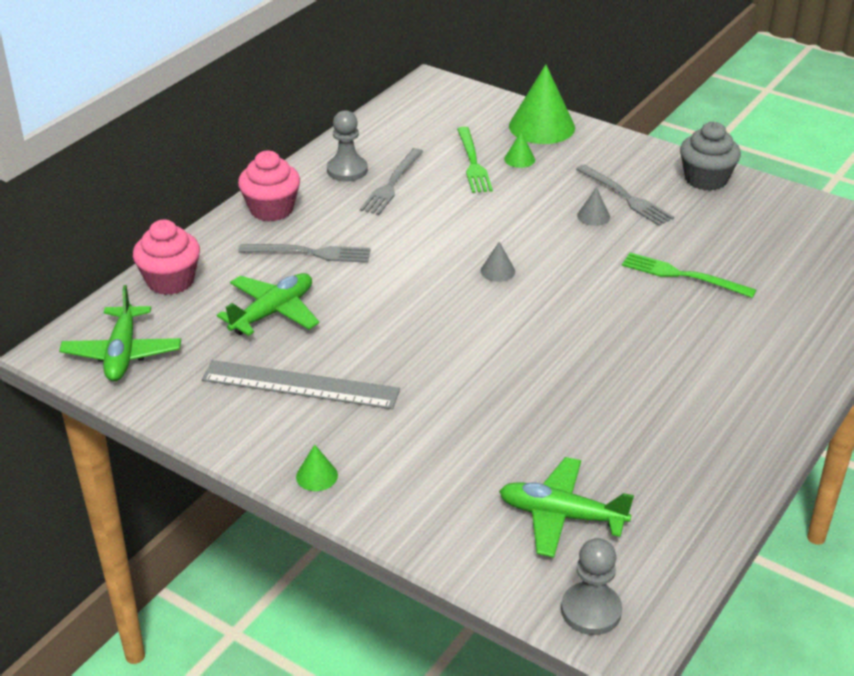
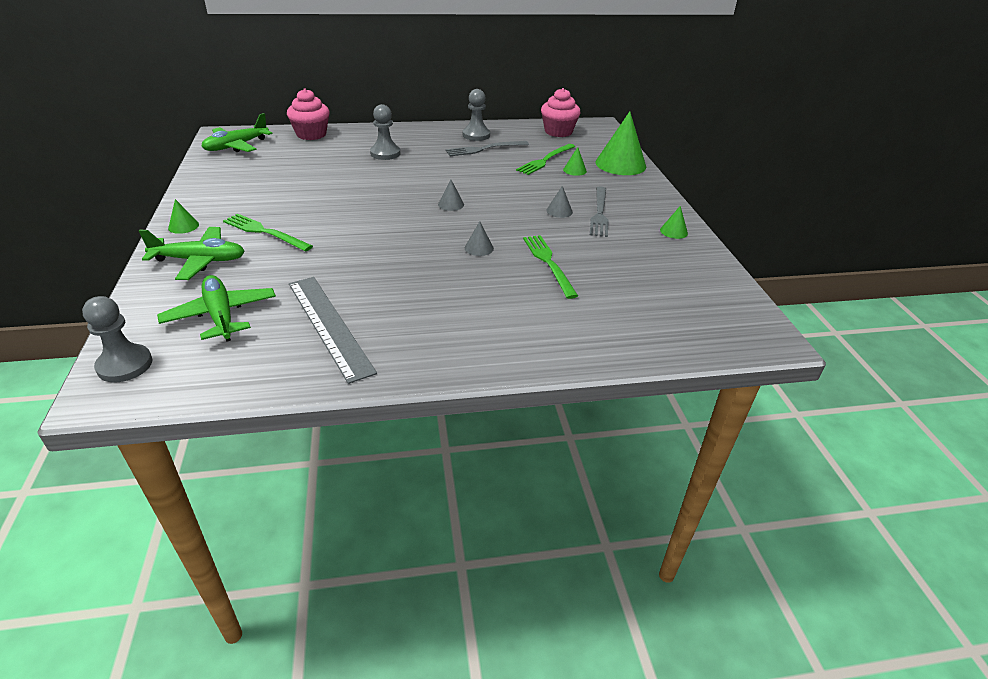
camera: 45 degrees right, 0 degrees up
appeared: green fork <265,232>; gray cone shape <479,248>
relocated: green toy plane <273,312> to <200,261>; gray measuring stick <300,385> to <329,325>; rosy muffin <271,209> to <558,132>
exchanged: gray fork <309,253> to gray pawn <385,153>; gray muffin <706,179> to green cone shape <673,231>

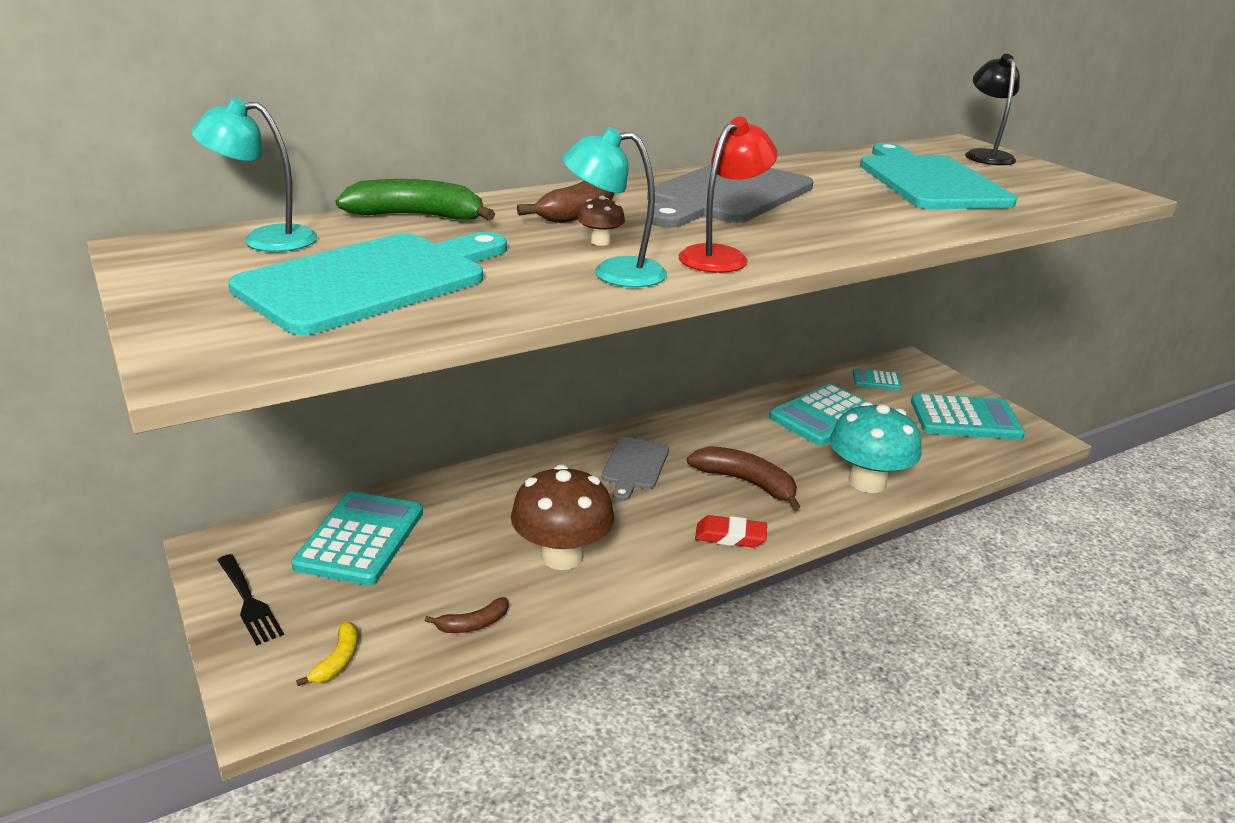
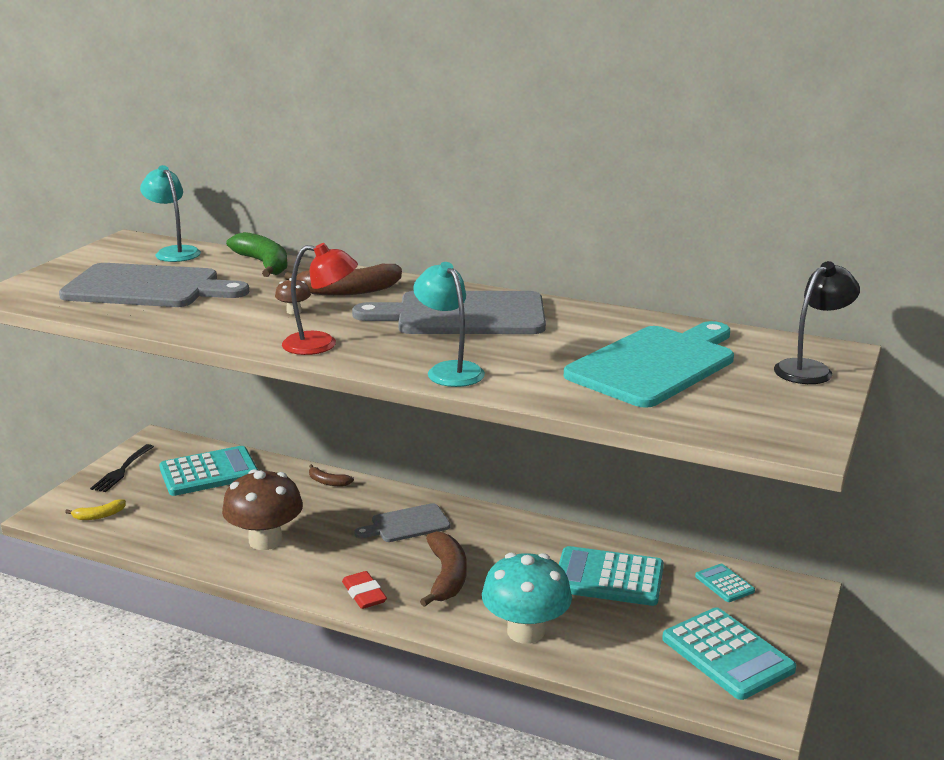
camera: 55 degrees right, 5 degrees down
relocated: russet toy banana <473,624> to <328,482>; turquoise lamp <614,272> to <449,370>
colour: turquoise chopping board <372,280> to gray chopping board <148,287>

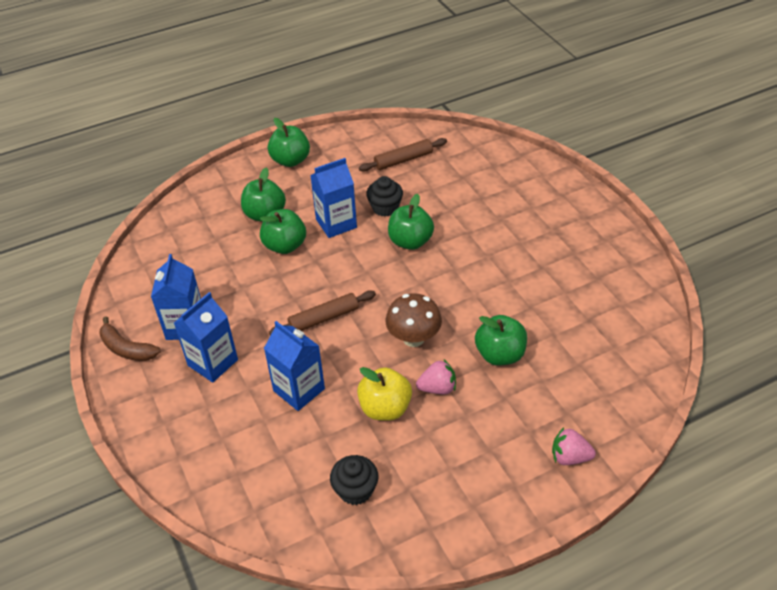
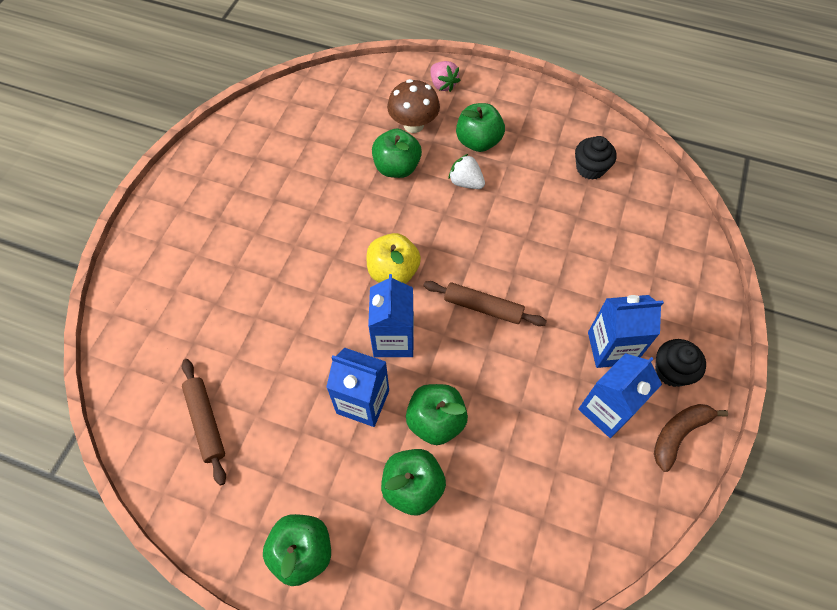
camera: 135 degrees left, 15 degrees up
relocated: bright yellow apple <385,408> to <393,271>; cobalt milk carton <299,390> to <393,339>; russet fungus <413,338> to <413,125>; green apple <410,241> to <478,142>; ebony muffin <385,208> to <671,371>
colour: rosy toy strawberry <437,388> to white toy strawberry <465,182>
spun: russet rolling pin <403,160> = <206,422> 45 degrees clockwise; russet toy banana <127,348> = <679,434> 120 degrees counterclockwise

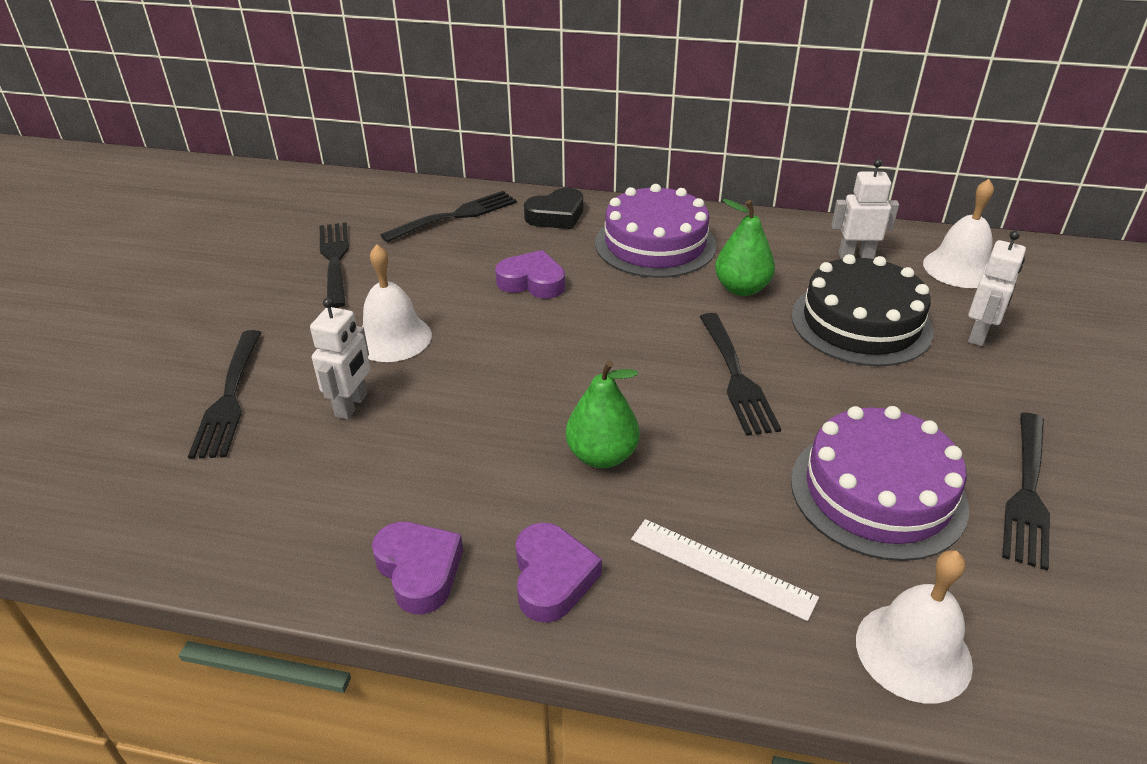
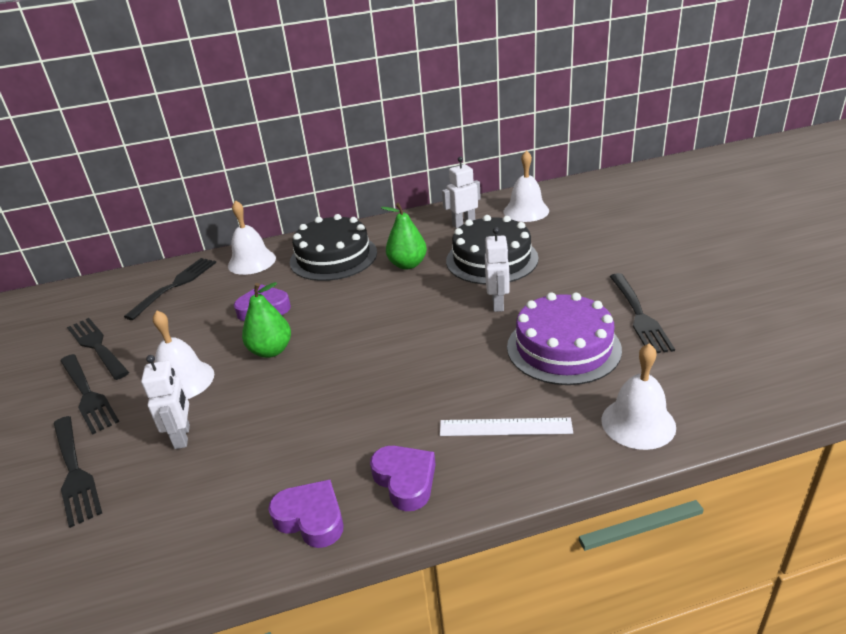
camera: 25 degrees left, 5 degrees down
relocated: ebony fork <736,377> to <87,395>; green pear fruit <602,455> to <271,351>; white robot <978,335> to <498,304>
exchanged: ebony heart <556,216> to white bell <252,261>
colour: royal purple gateau <655,244> to ebony gateau <333,257>

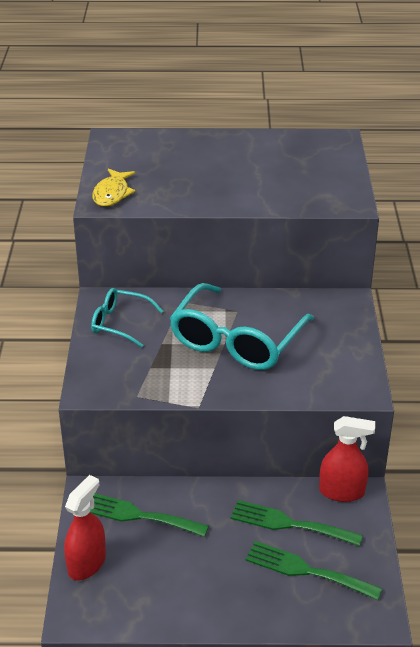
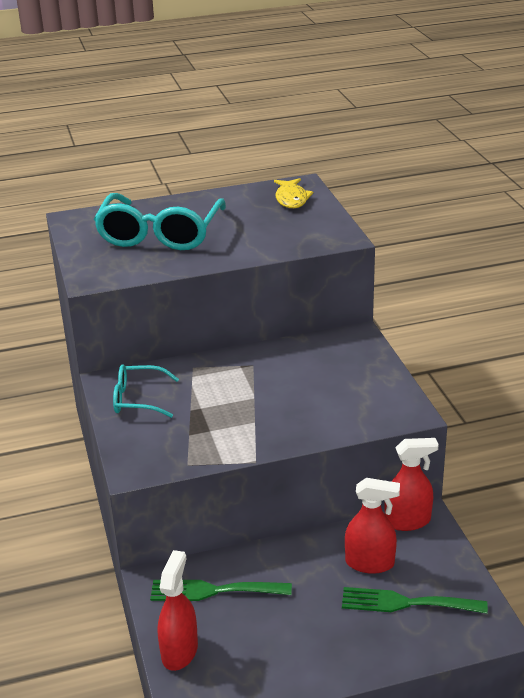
camera: 15 degrees left, 5 degrees down
relocated: turquoise glasses <236,341> to <160,234>; bright yellow fish <112,194> to <291,199>
exchanged: green fork <289,524> to scarlet sprayer <370,563>

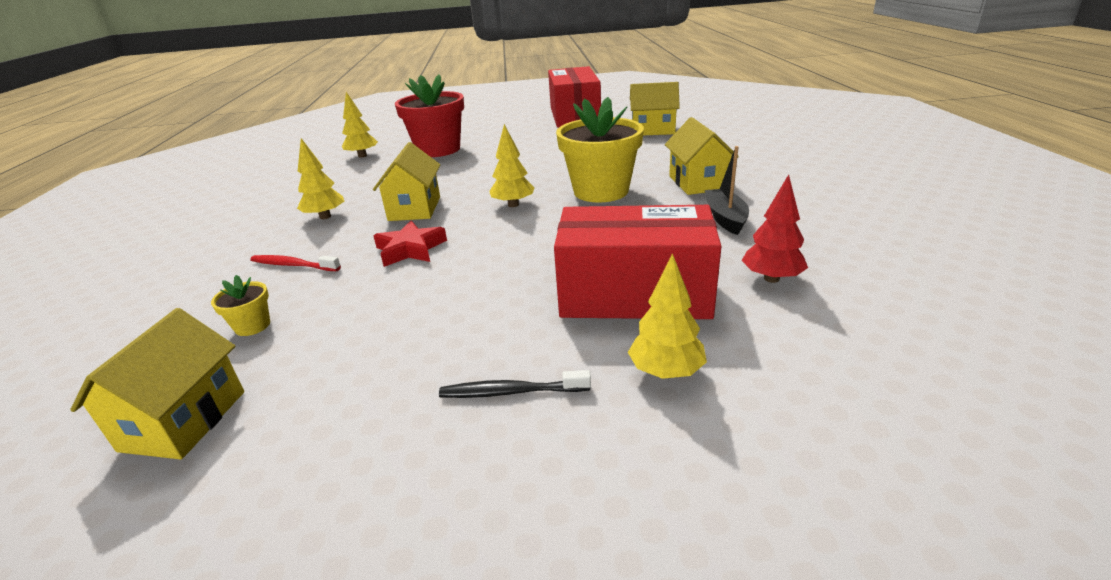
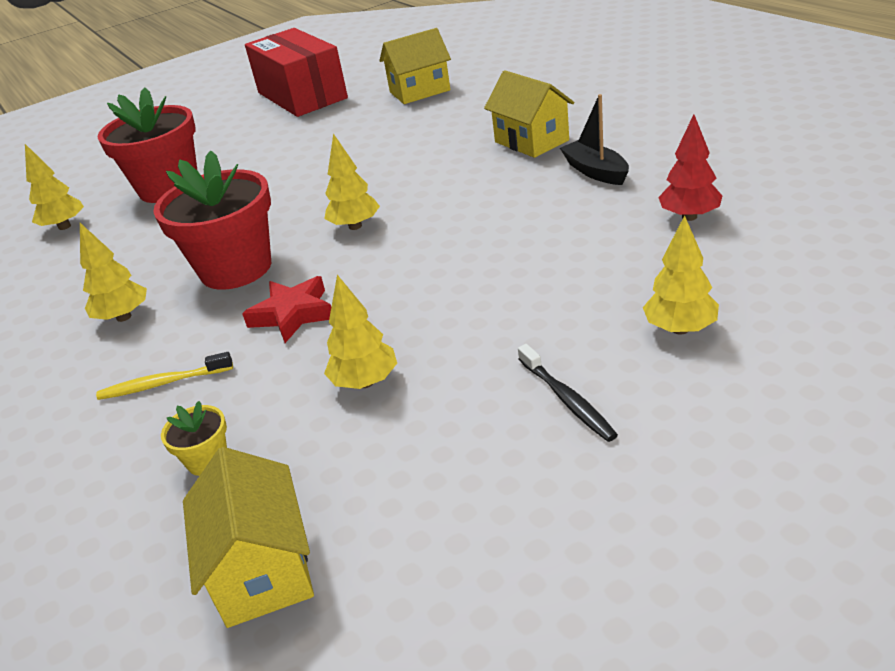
camera: 25 degrees left, 5 degrees up
missing: scarlet parcel <634,294>; bright yellow flower pot <601,191>
appeared: bright yellow tree <365,382>
exchanged: bright yellow cottage <415,208> to scarlet flower pot <236,268>
colour: scarlet tooth brush <293,265> to bright yellow tooth brush <163,383>
spun: ebony tooth brush <511,392> = <567,400> 90 degrees counterclockwise

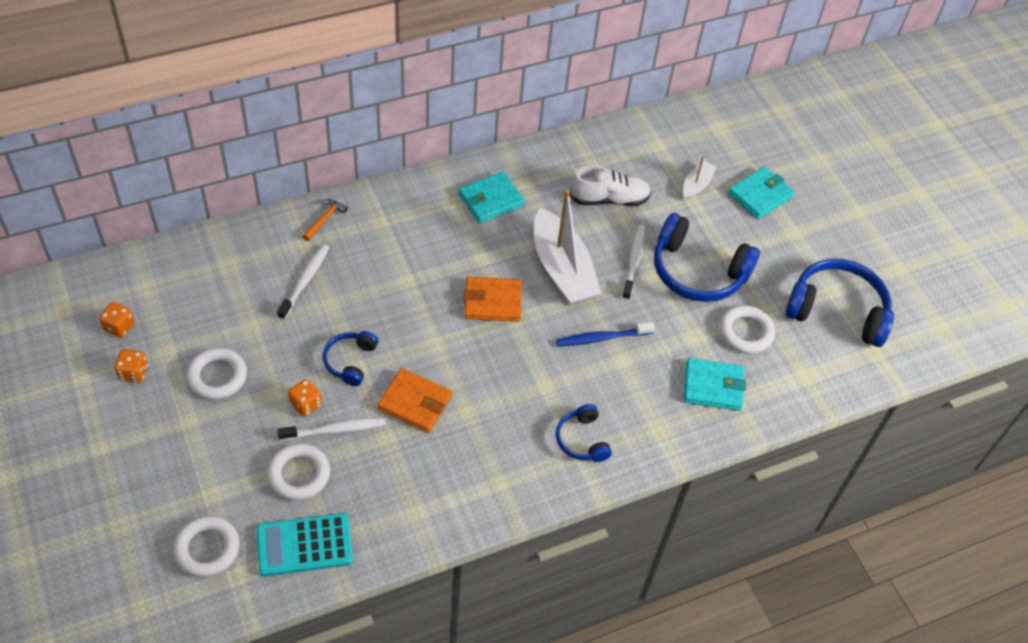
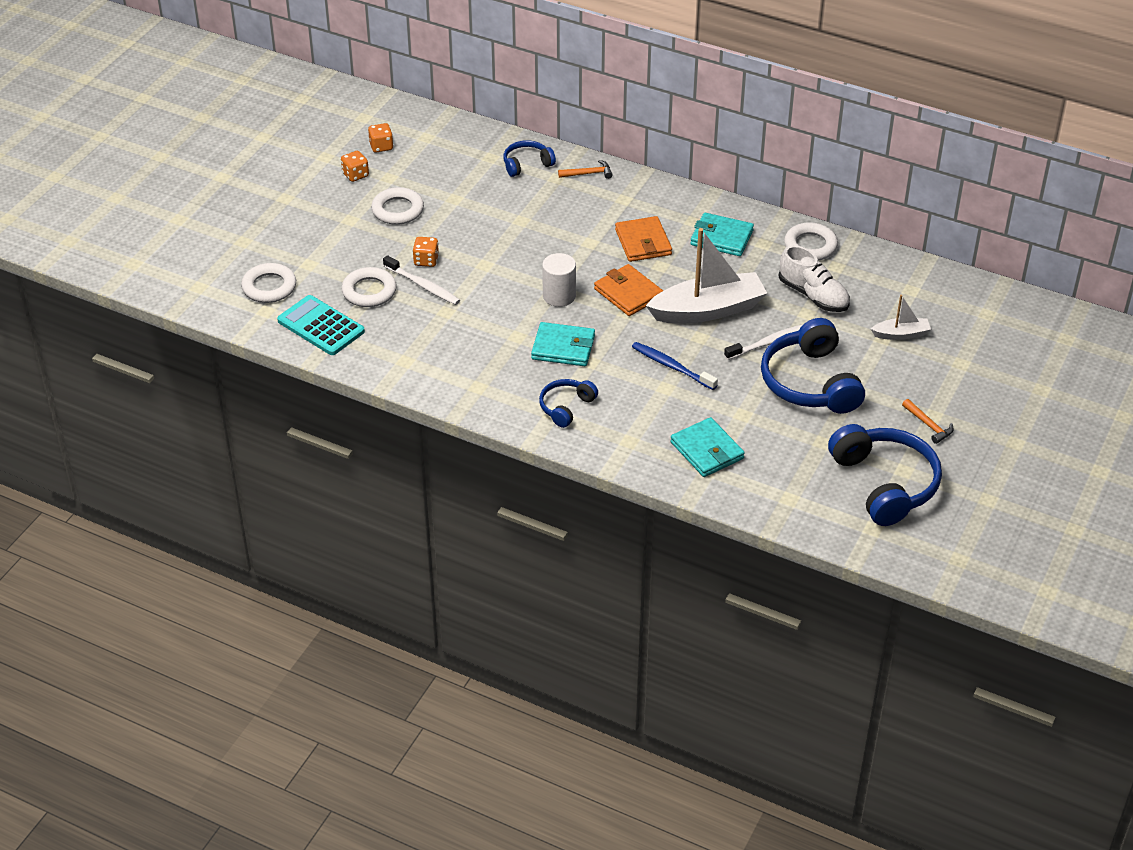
camera: 55 degrees right, 10 degrees down
missing: white tooth brush <305,281>
appeared: white solid cylinder <559,296>; orange hammer <928,425>
relocated: cobalt headphones <350,361> to <527,164>; turquoise wallet <760,195> to <563,347>; orange wallet <415,402> to <643,242>; white torus <745,332> to <810,246>
spun: white toy boat <562,269> = <708,310> 135 degrees counterclockwise

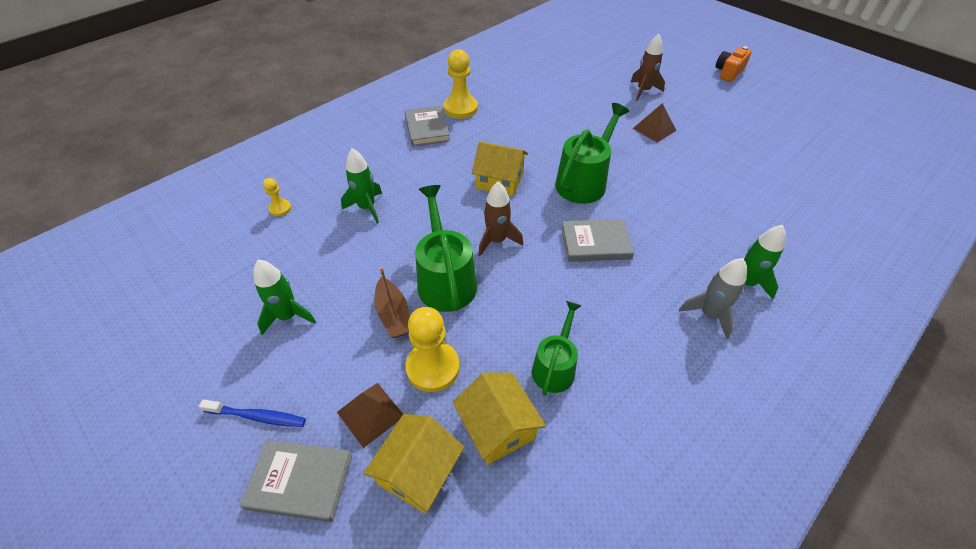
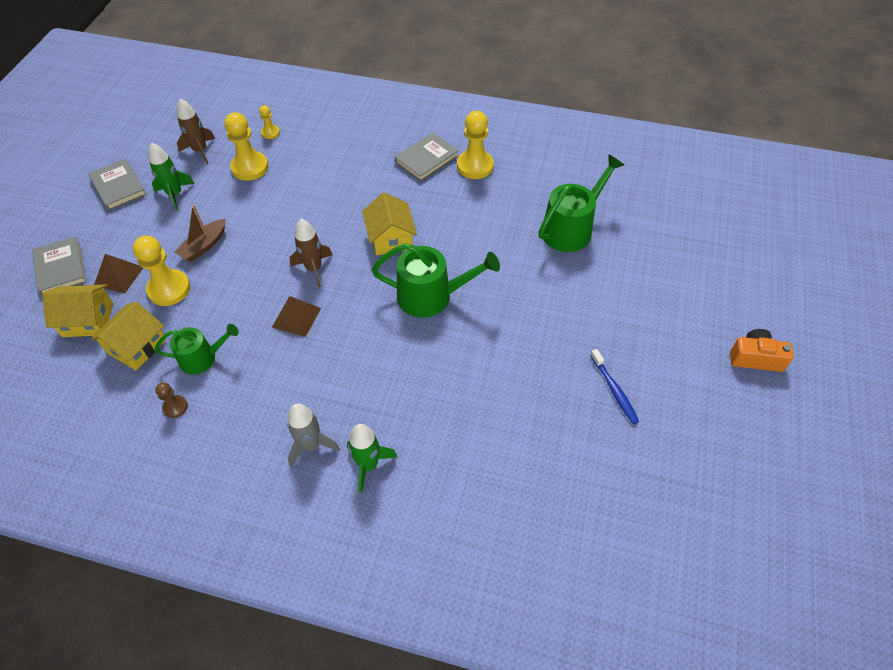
camera: 60 degrees right, 5 degrees up
missing: green spaceship <367,208>
appeared: russet pawn <175,407>; bright yellow pawn <250,167>
relocated: gray hardcover <595,243> to <119,187>; russet spaceship <643,91> to <200,151>; russet pyramid <654,129> to <296,317>; green watering can <446,280> to <571,229>; cobalt tooth brush <257,416> to <614,390>

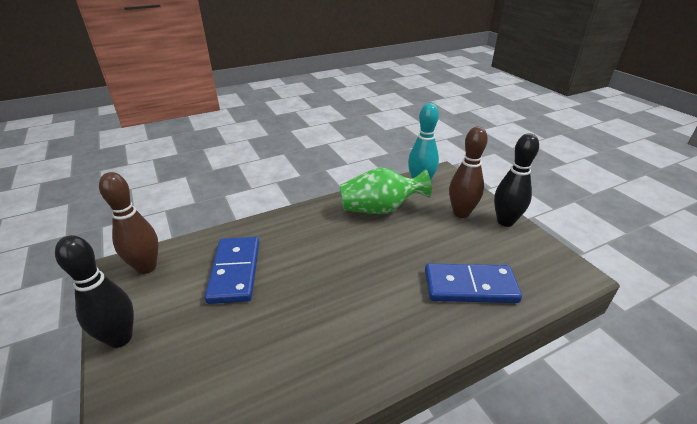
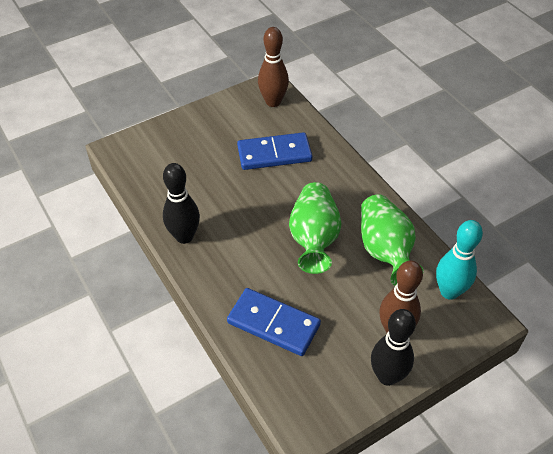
camera: 85 degrees right, 15 degrees up
appeared: green vase <314,238>
relocated: ebony tenpin <120,338> to <184,236>
spun: cobalt domino piece <470,286> = <273,324> 60 degrees counterclockwise

